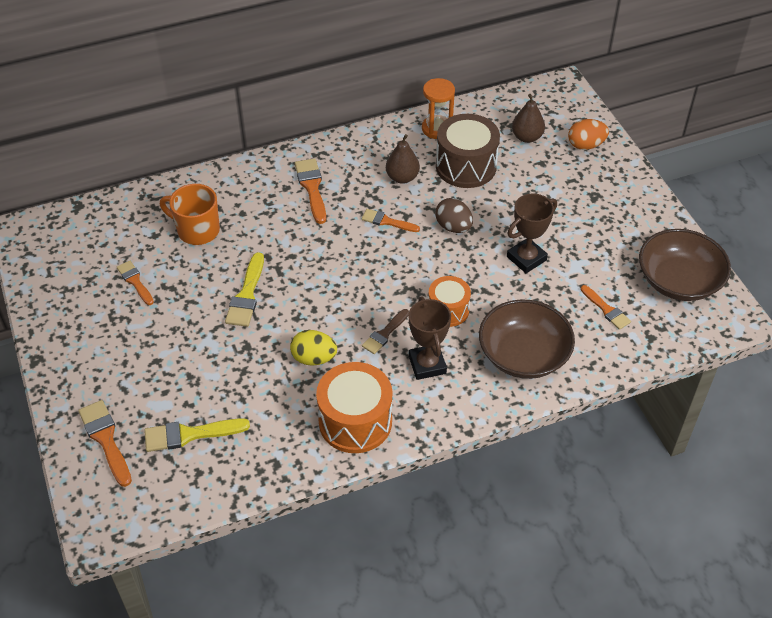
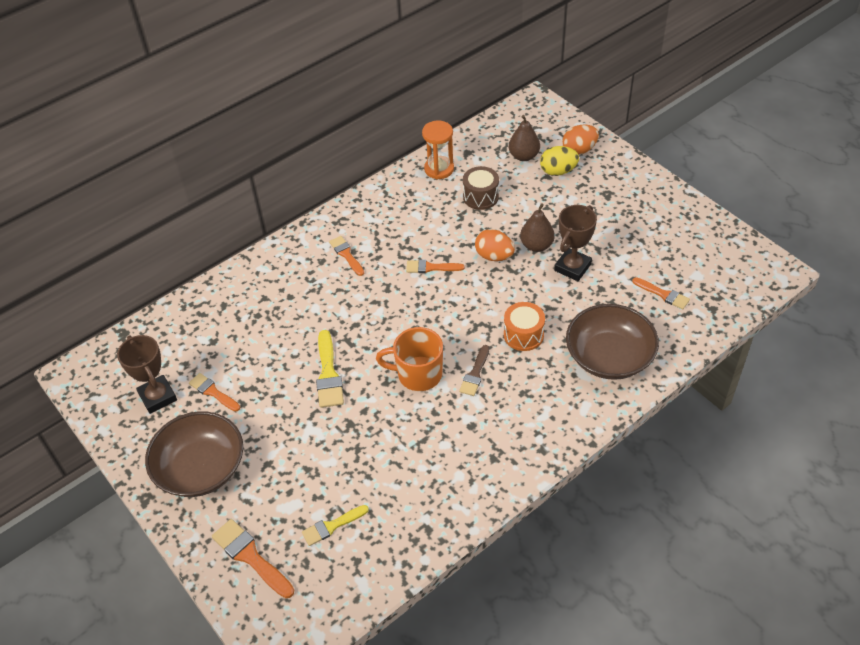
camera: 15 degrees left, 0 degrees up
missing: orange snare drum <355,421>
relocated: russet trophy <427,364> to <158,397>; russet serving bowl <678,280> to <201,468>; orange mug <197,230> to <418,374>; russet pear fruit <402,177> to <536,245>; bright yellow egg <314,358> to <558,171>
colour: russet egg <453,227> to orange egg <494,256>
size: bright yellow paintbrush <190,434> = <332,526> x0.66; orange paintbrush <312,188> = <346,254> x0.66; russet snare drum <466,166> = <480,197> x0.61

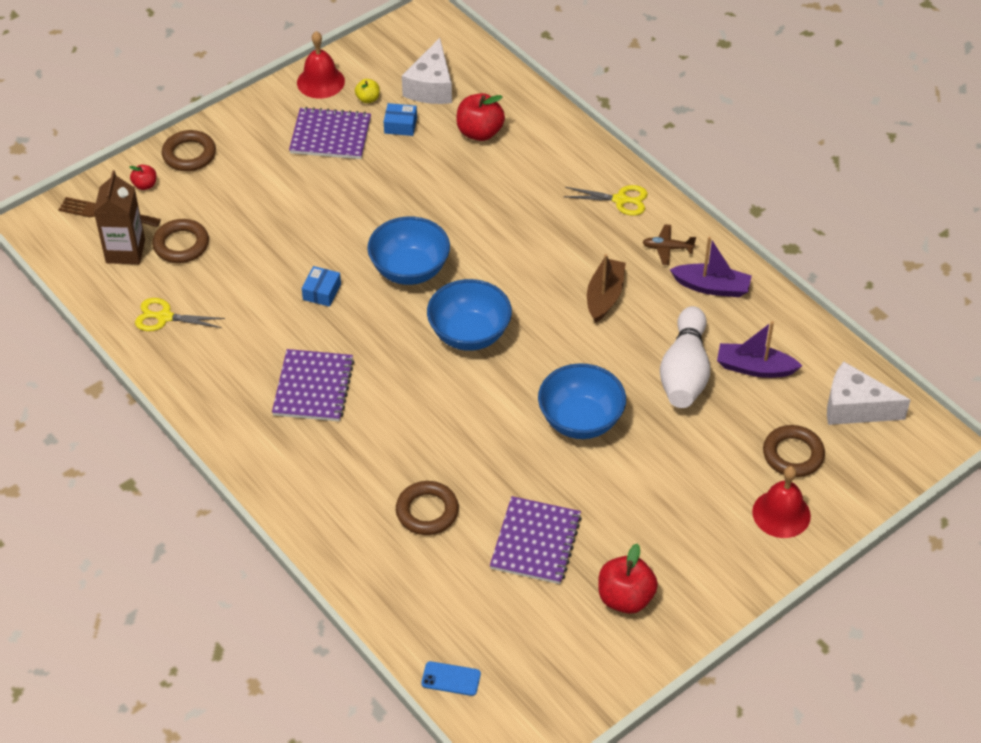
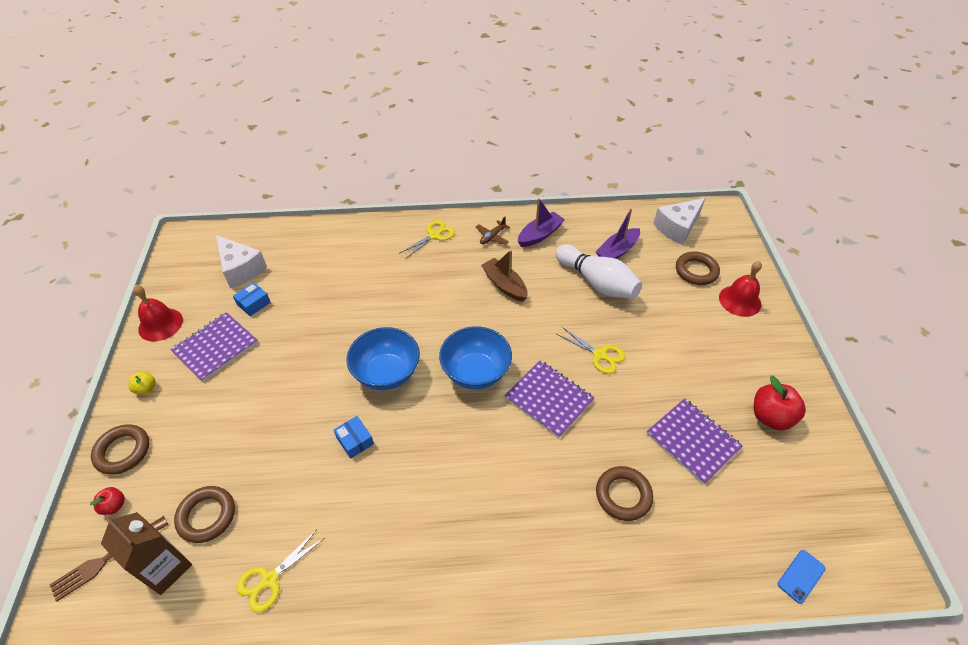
camera: 55 degrees left, 0 degrees up
missing: scarlet apple <479,132>
relocated: bright yellow apple <368,99> to <146,388>; royal purple notebook <313,387> to <549,399>
exchanged: cobalt serving bowl <580,420> to bright yellow pair of scissors <599,355>

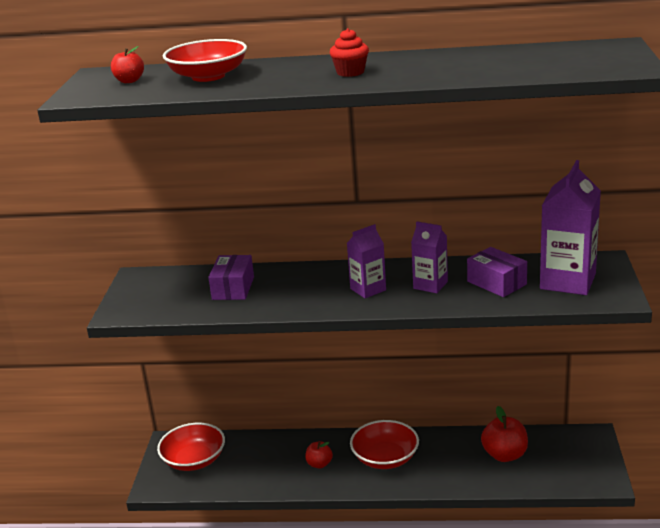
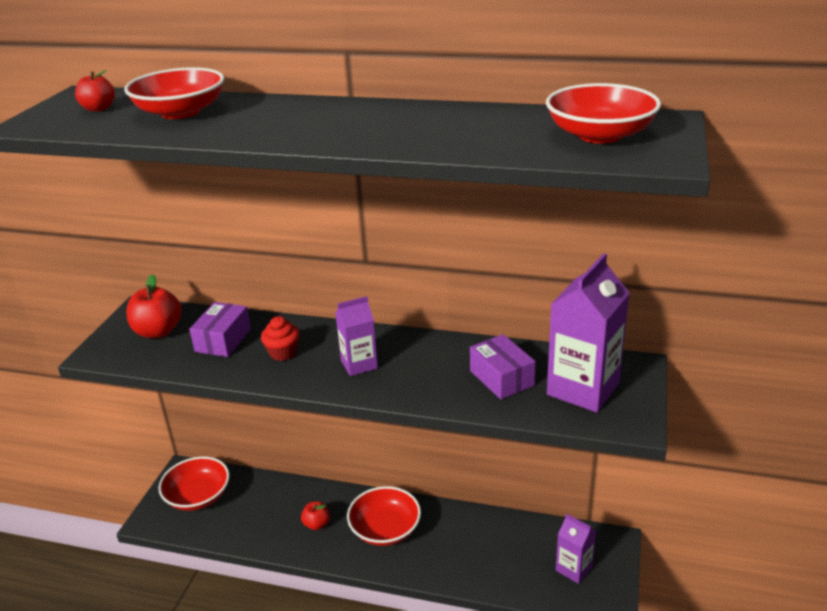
camera: 10 degrees right, 5 degrees up
appeared: scarlet serving bowl <600,135>
relocated: scarlet apple <504,455> to <158,331>; scarlet muffin <350,72> to <283,353>; royal purple milk carton <430,285> to <573,568>

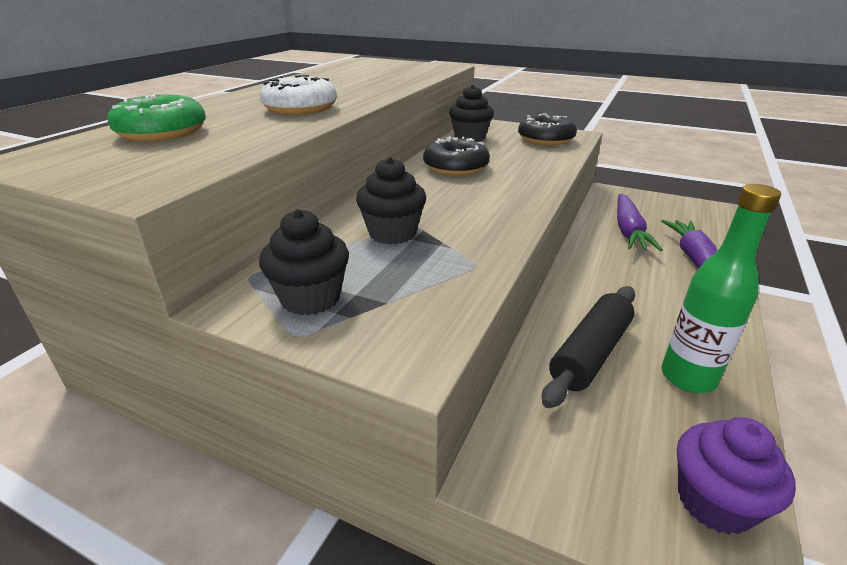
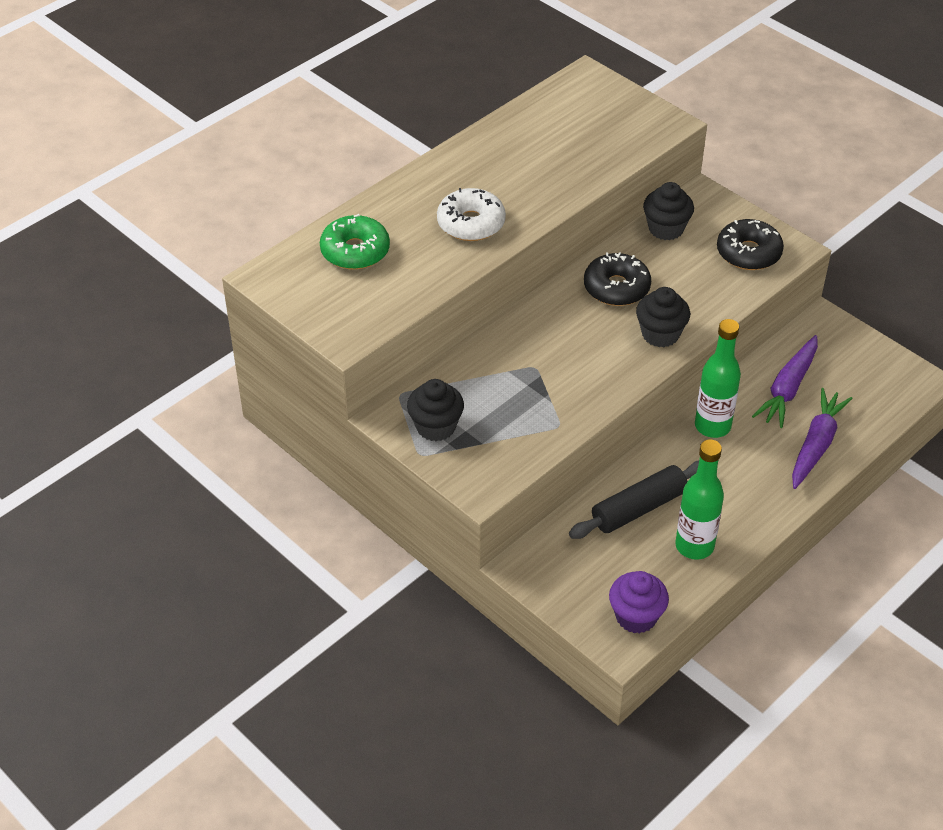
camera: 20 degrees right, 15 degrees up
appeared: green flask <712,426>
relocated: ebony muffin <392,233> to <660,334>

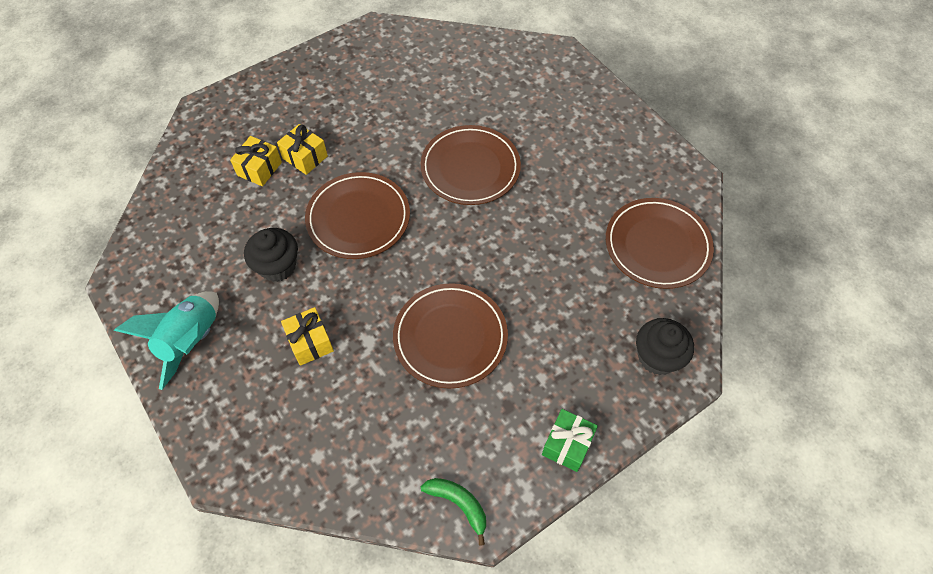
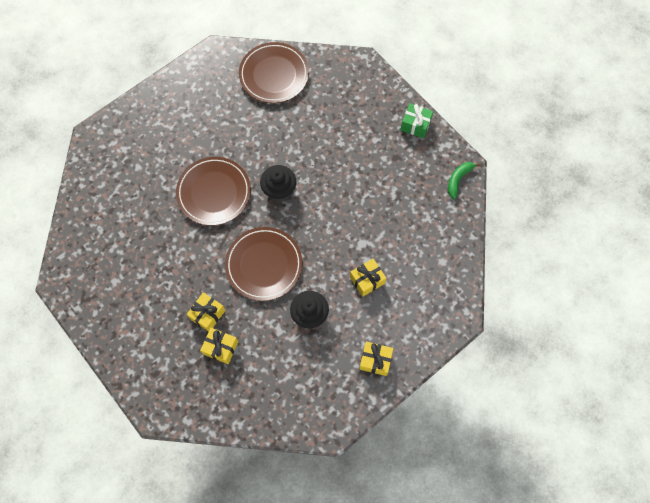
camera: 95 degrees left, 10 degrees up
missing: russet dinner plate <450,337>
relocated: ebony muffin <657,357> to <279,190>
exchanged: turquoise spaceship <191,341> to bright yellow present <375,360>

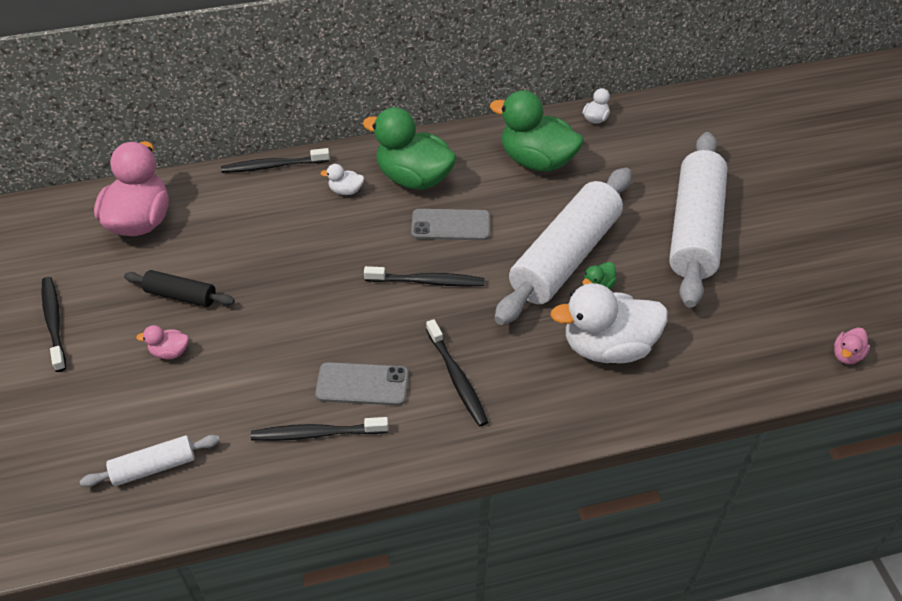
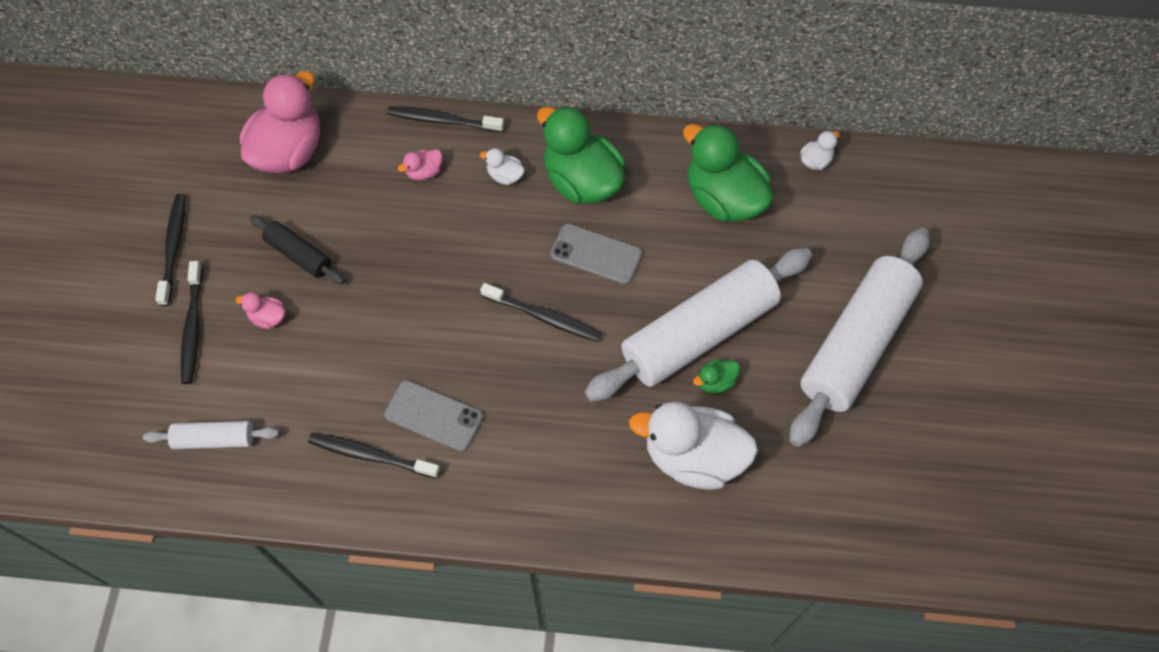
camera: 20 degrees right, 15 degrees up
relocated: ebony tooth brush <457,378> to <193,327>; rosy duck <846,355> to <424,172>

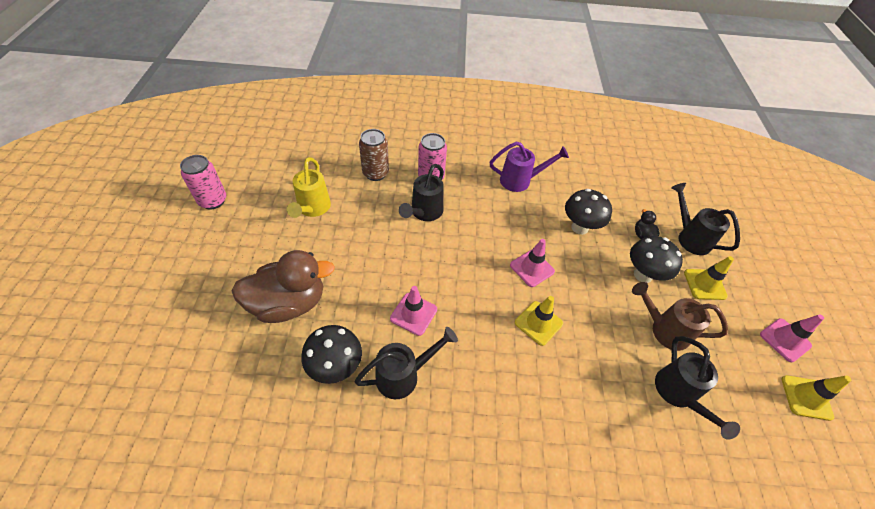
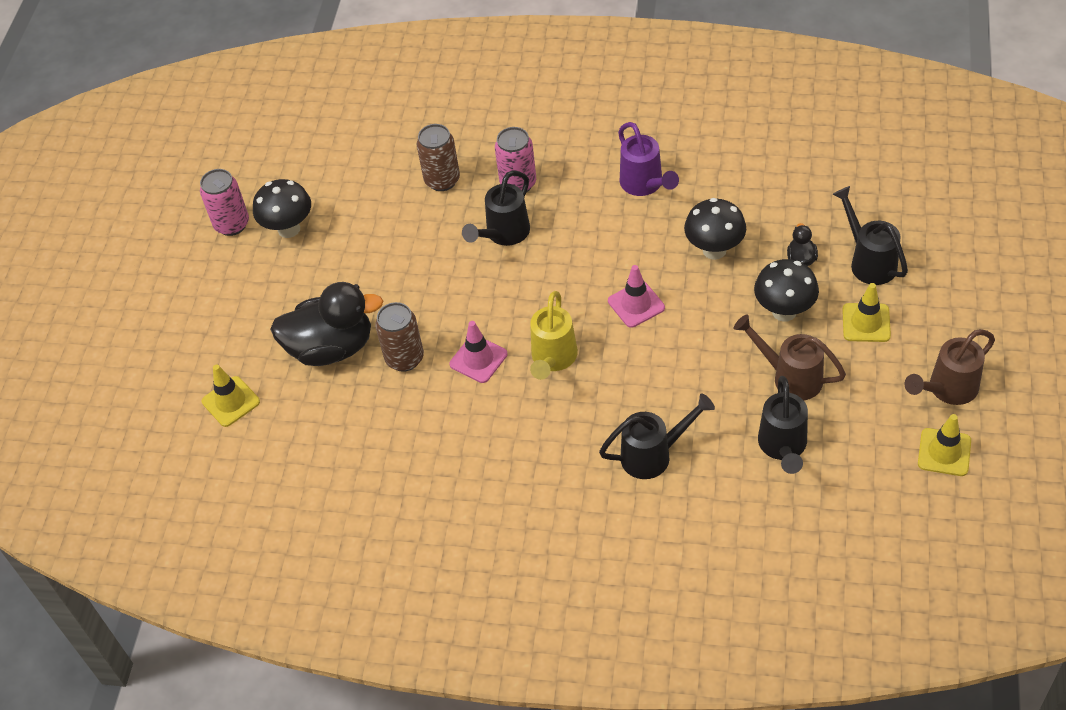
camera: 15 degrees right, 0 degrees up
appeared: russet soda can <404,358>
relocated: bright yellow safety cone <538,323> to <231,402>; ebony fungus <336,367> to <289,229>; bright yellow watering can <312,209> to <553,359>; ebony watering can <403,375> to <653,455>
exchanged: rosy safety cone <785,340> to russet watering can <947,389>
colour: russet duck <289,303> to ebony duck <331,348>
spun: royal purple watering can <520,181> = <644,185> 60 degrees clockwise

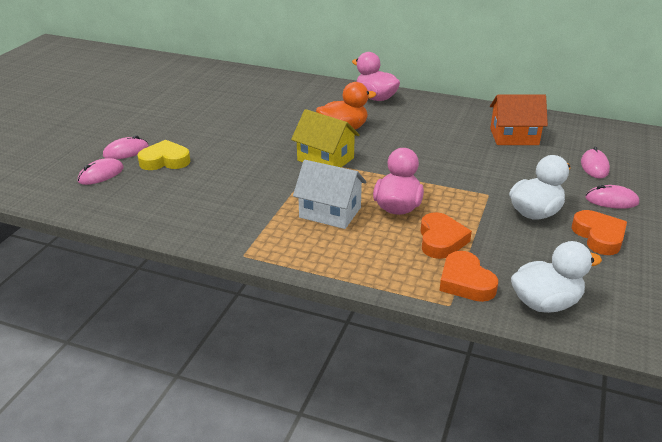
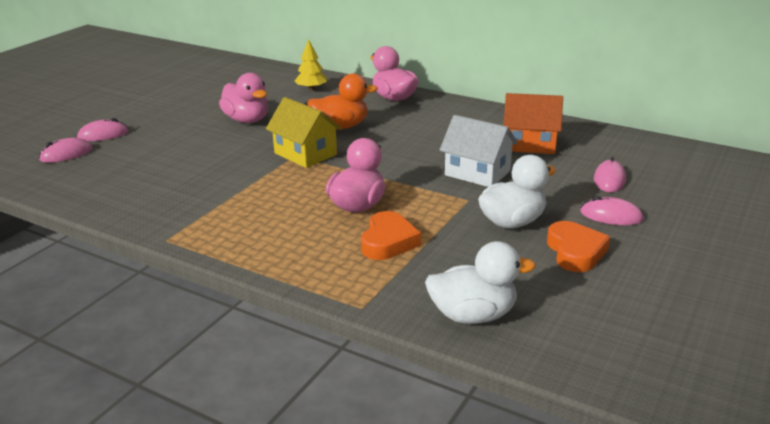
camera: 10 degrees right, 5 degrees down
missing: bright yellow heart <165,161>; orange heart <465,282>
appeared: rosy duck <247,120>; bright yellow tree <311,89>
relocated: white cottage <330,212> to <477,173>

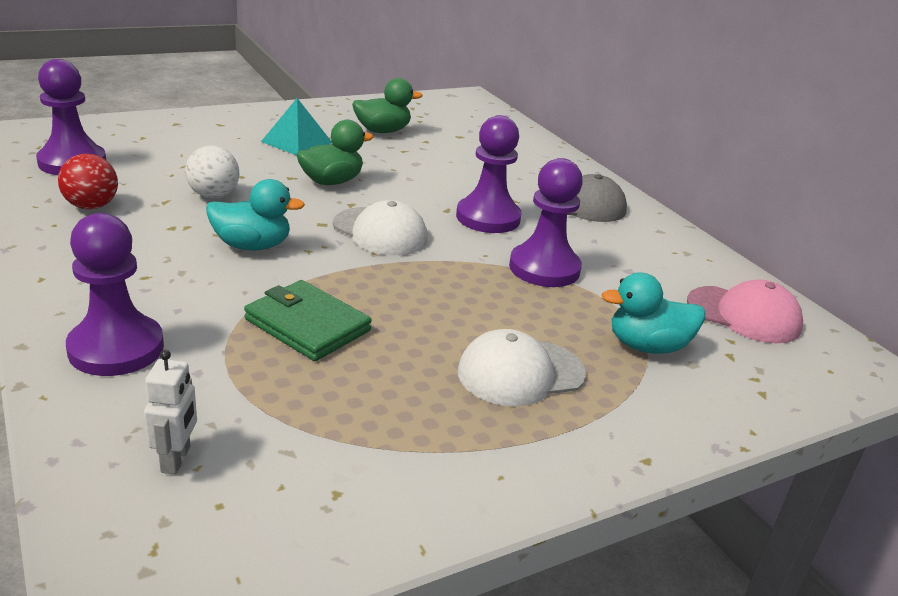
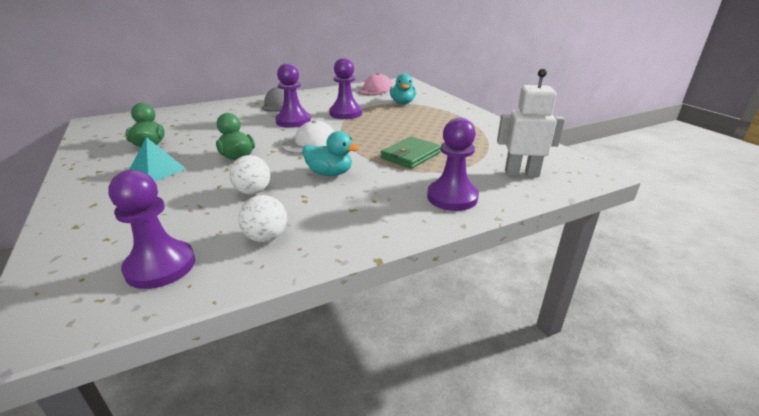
camera: 85 degrees left, 0 degrees up
missing: white peaked cap <520,373>
colour: scarlet play ball <91,206> to white play ball <266,237>
spun: turquoise duck <252,246> = <330,173> 105 degrees clockwise
size: white robot <176,459> = <521,173> x1.79

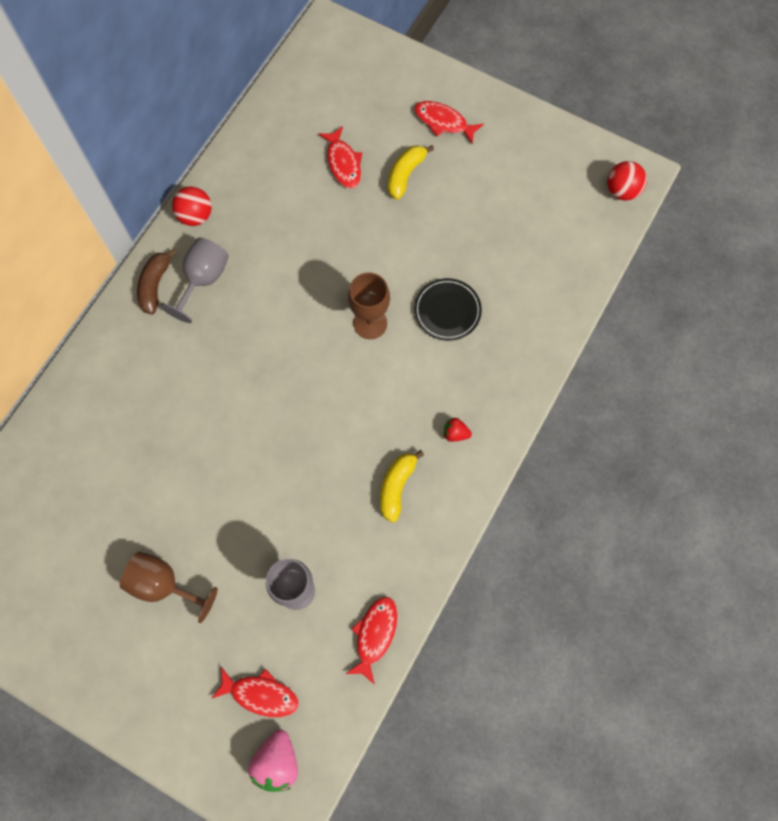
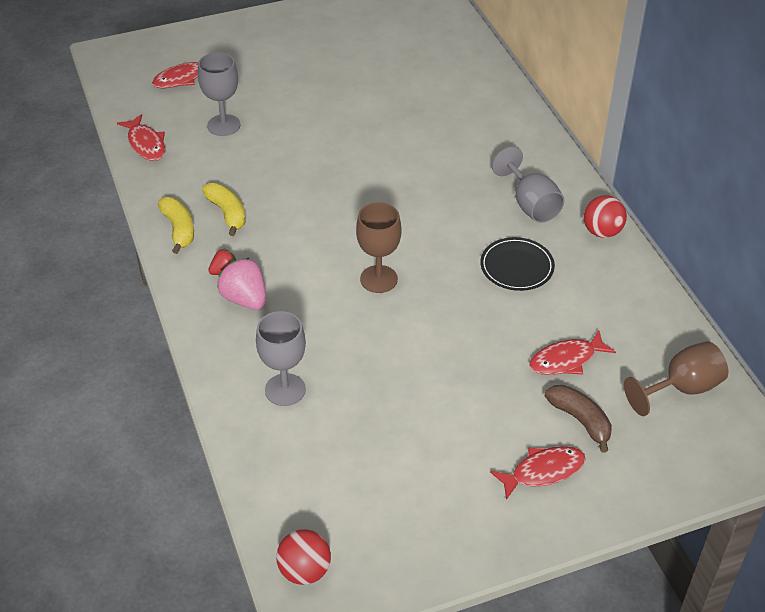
camera: 130 degrees right, 25 degrees down
appeared: gray wine glass <285,390>
relocated: bright yellow toy banana <405,175> to <179,229>; rosy toy strawberry <277,762> to <245,299>; ebony dinner plate <447,311> to <517,267>; russet toy banana <155,285> to <580,420>; russet wine glass <163,585> to <682,388>
spun: scarlet fish <343,163> = <566,360> 45 degrees counterclockwise

